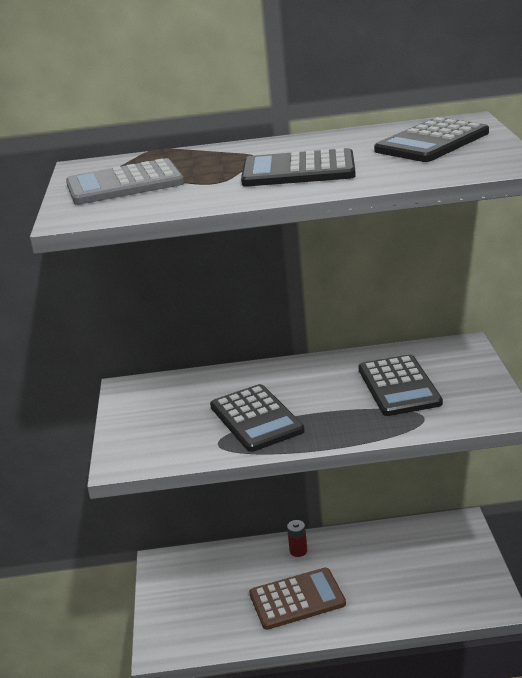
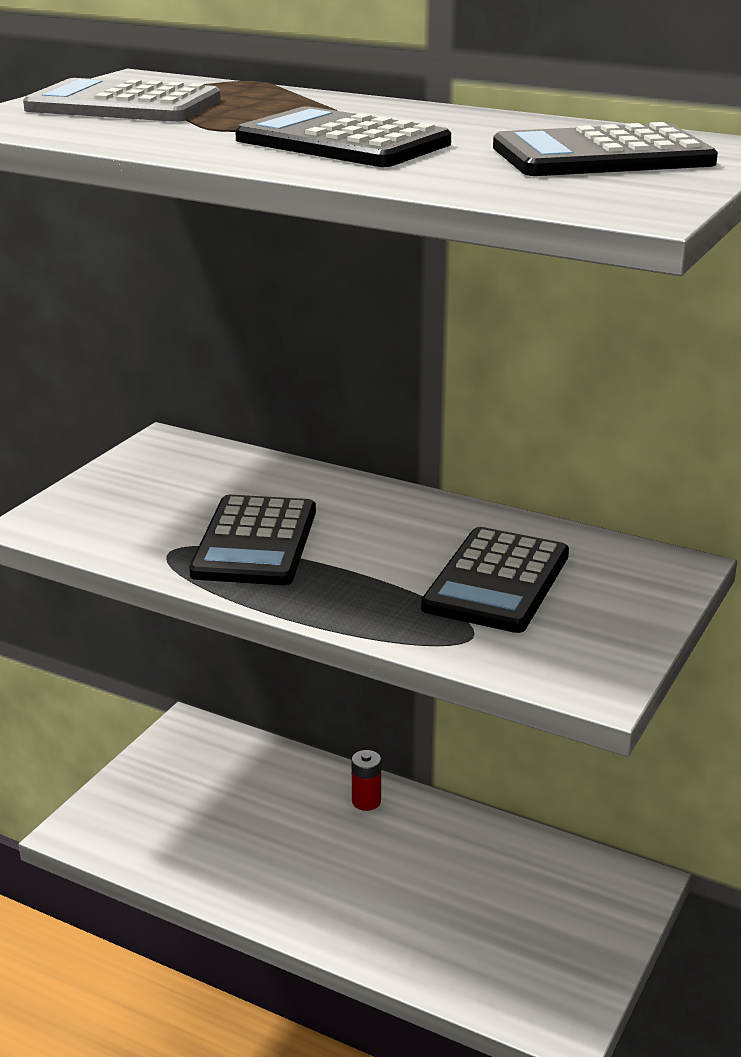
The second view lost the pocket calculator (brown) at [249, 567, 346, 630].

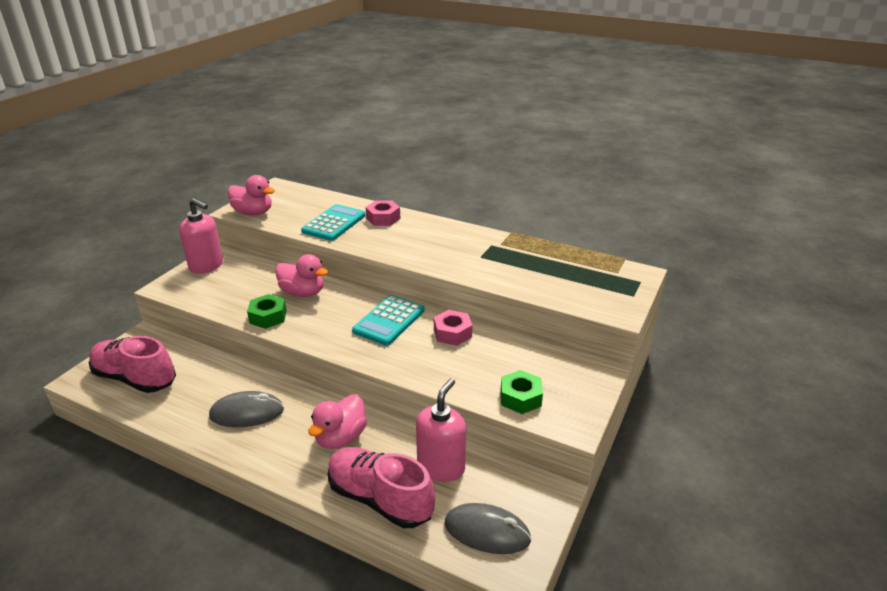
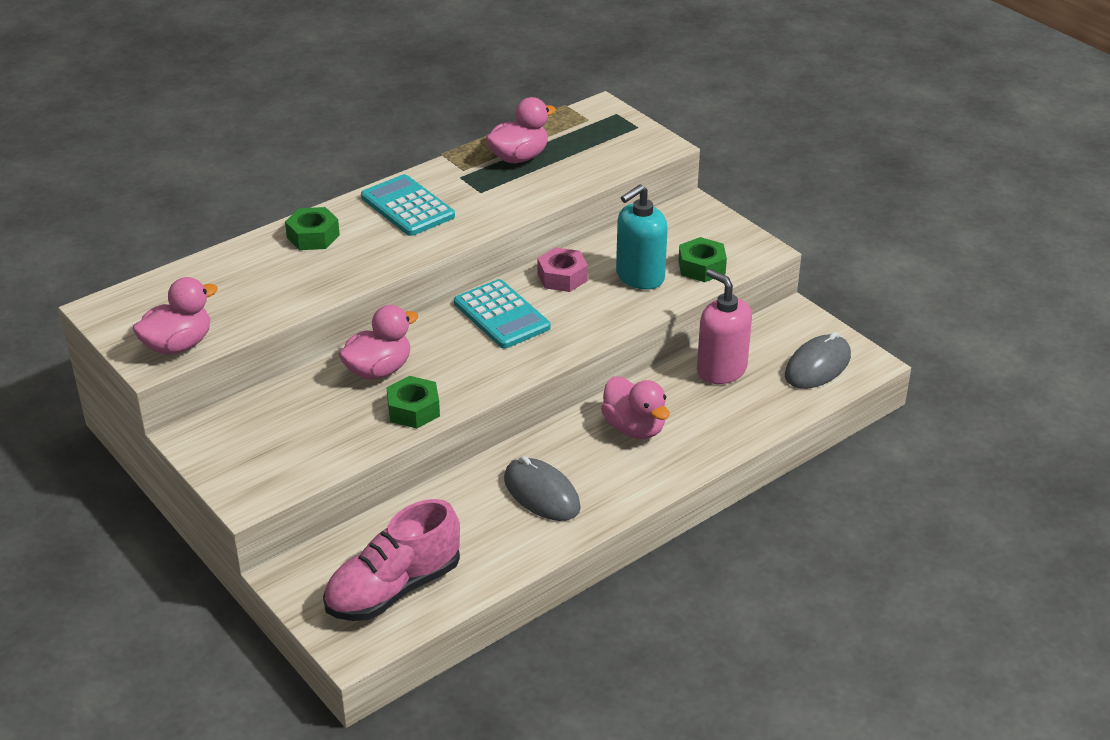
What was the hexagon nut (rose-pink) at [365, 200, 400, 226] turned into the hexagon nut (emerald) at [285, 207, 340, 250].
The pocket calculator (aqua) ended up elsewhere, having gone from [301, 204, 366, 241] to [361, 174, 455, 236].
The second view gained the duck (rose-pink) at [486, 97, 556, 163].
The PC mouse (grey) at [209, 391, 284, 427] ended up facing another way, 60 degrees counterclockwise from before.
The second view gained the pump bottle (aqua) at [616, 184, 668, 290].
The second view lost the pump bottle (rose-pink) at [179, 198, 223, 274].
The second view lost the lace-up shoe (rose-pink) at [328, 447, 435, 528].

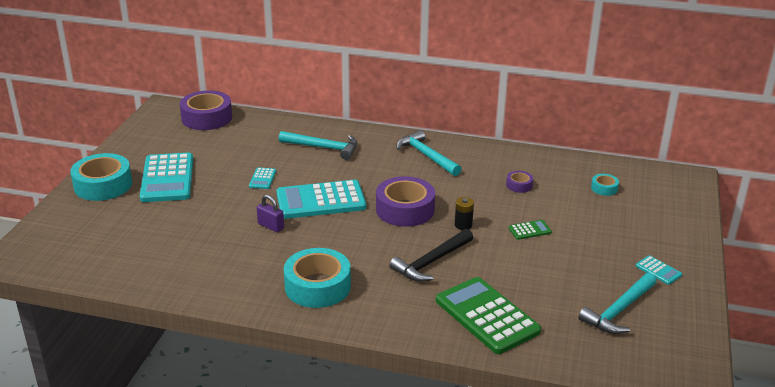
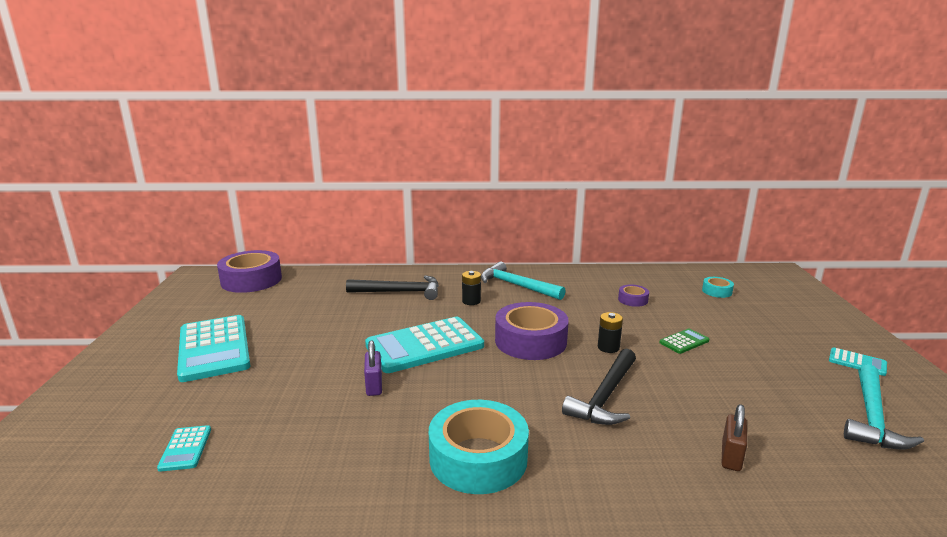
The pocket calculator (aqua) ended up elsewhere, having gone from [249, 167, 276, 189] to [157, 425, 211, 472].
What was the hammer (aqua) at [279, 131, 357, 160] turned into the hammer (jet-black) at [346, 275, 439, 300].
The lock (violet) at [257, 195, 284, 233] ended up facing another way, 60 degrees clockwise from before.
The second view gained the AA battery (jet-black) at [462, 271, 481, 305].
Where the pocket calculator (emerald) stood at [436, 277, 541, 354], the lock (brown) came to stand at [722, 404, 747, 471].
The second view lost the sticky tape (aqua) at [70, 153, 132, 201].

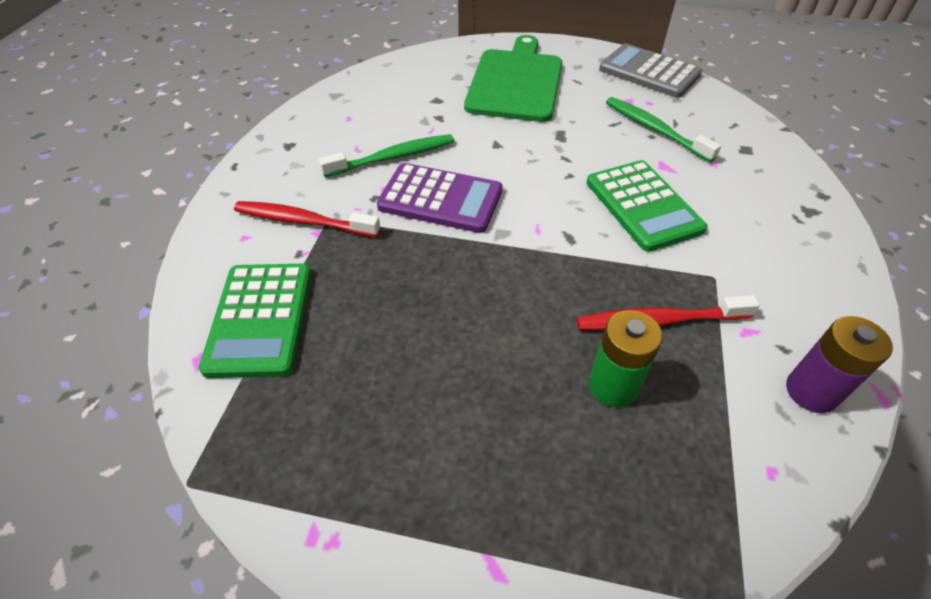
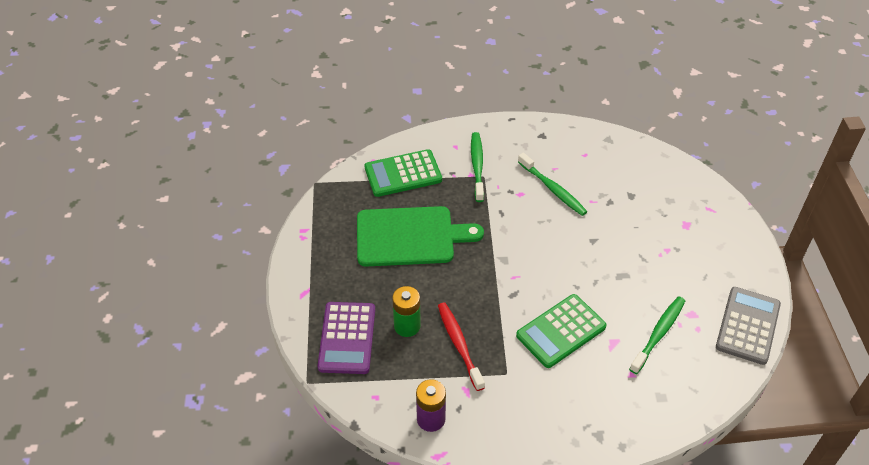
The pocket calculator (violet) ended up elsewhere, having gone from [377, 163, 503, 233] to [317, 302, 375, 374].
The chopping board (emerald) ended up elsewhere, having gone from [464, 35, 562, 122] to [357, 206, 484, 267].
What was the dental brush (scarlet) at [234, 201, 381, 237] turned into the dental brush (emerald) at [471, 132, 484, 202].

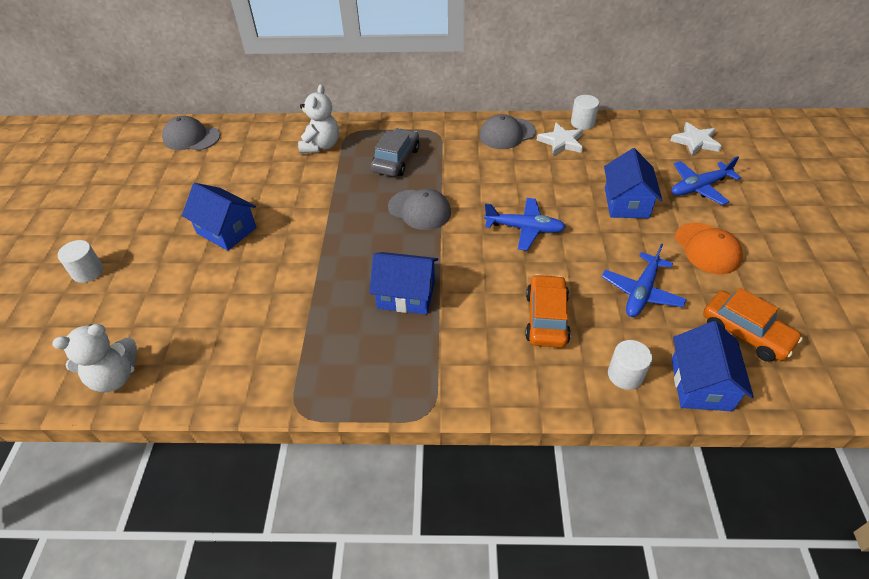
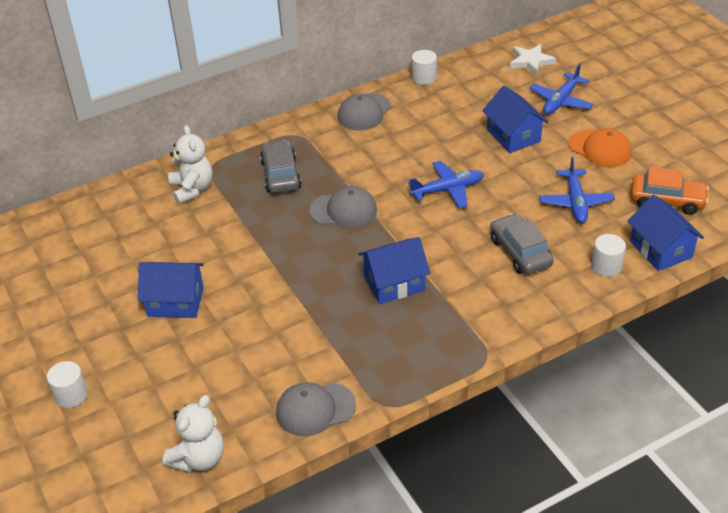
The peaked cap (grey) ended up elsewhere, having gone from [162, 116, 220, 151] to [276, 382, 356, 437].
What was the car (orange-coloured) at [525, 274, 571, 348] turned into the car (grey) at [490, 213, 554, 274].
The second view lost the star (white) at [537, 123, 583, 156].

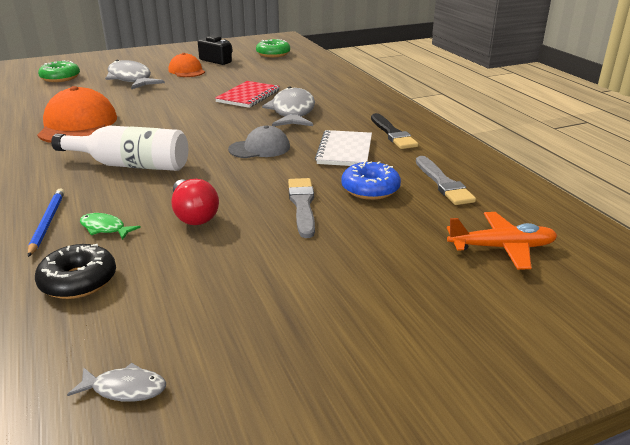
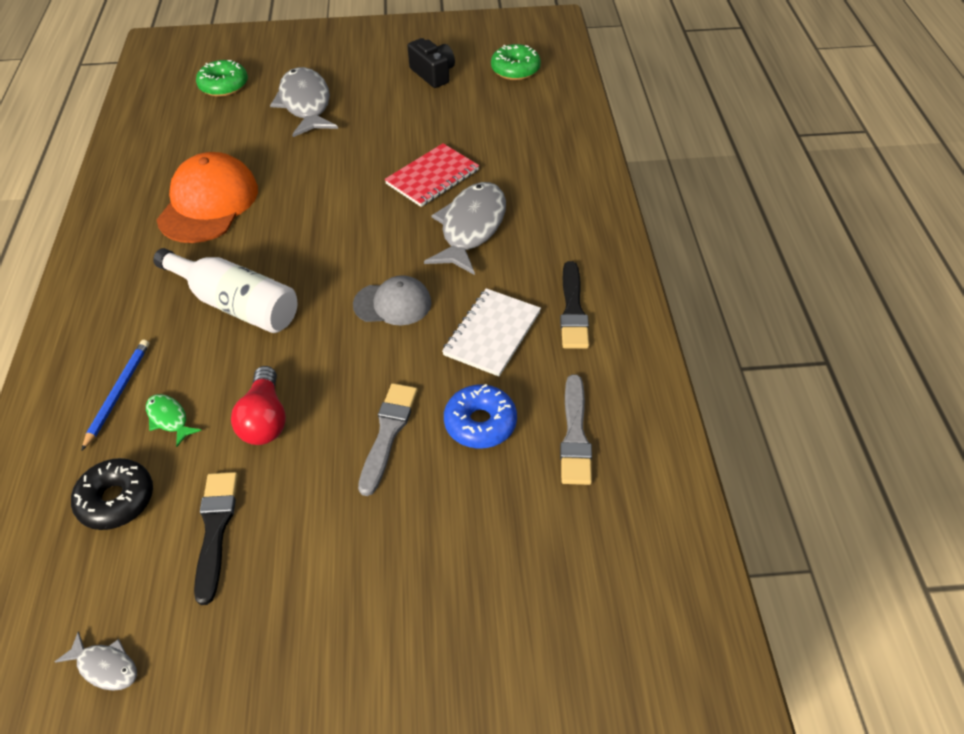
The second view gained the paint brush (jet-black) at [194, 472, 238, 605].
The second view lost the peaked cap (orange-coloured) at [168, 53, 205, 77].
The second view lost the aeroplane (orange-coloured) at [447, 212, 557, 270].

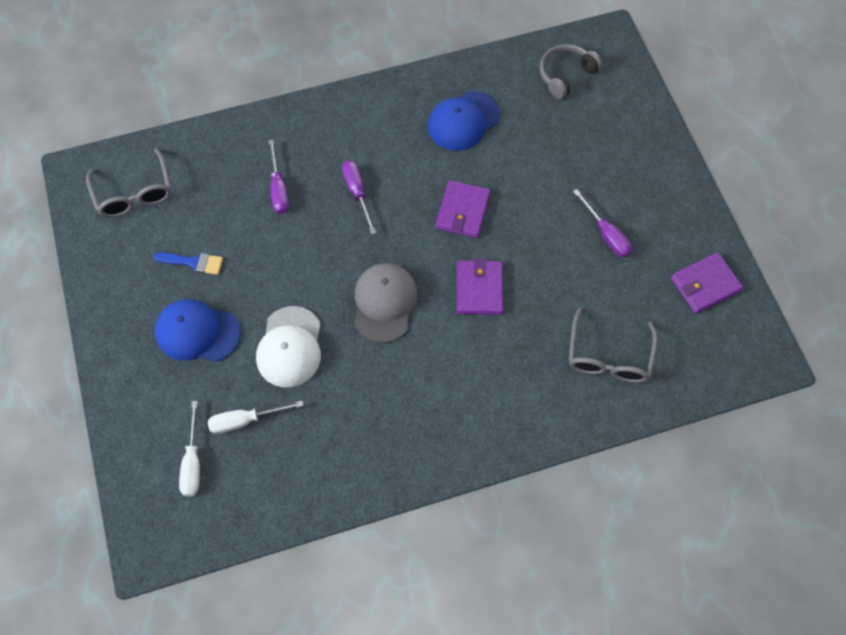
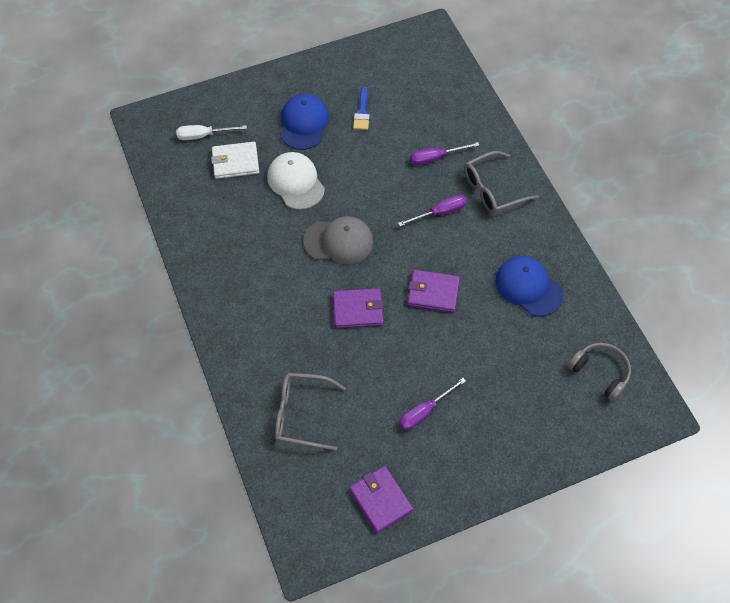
Where the flat screwdriver (white) stood at [208, 401, 304, 434], the billfold (white) came to stand at [211, 142, 259, 179].
The peaked cap (white) at [256, 306, 321, 387] ended up facing another way, 60 degrees clockwise from before.
The eyeglasses (grey) ended up elsewhere, having gone from [86, 148, 171, 218] to [464, 151, 539, 214].

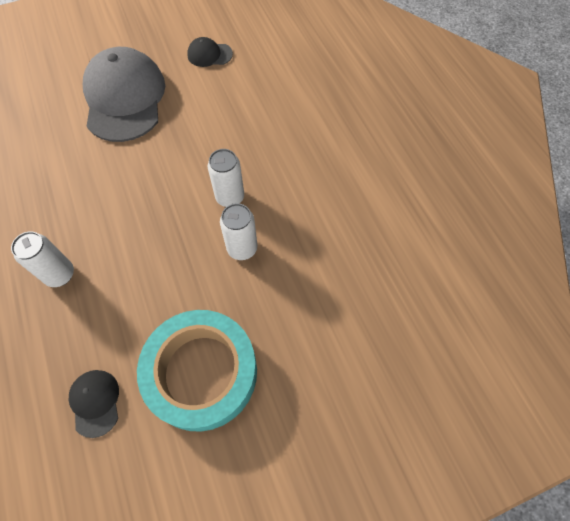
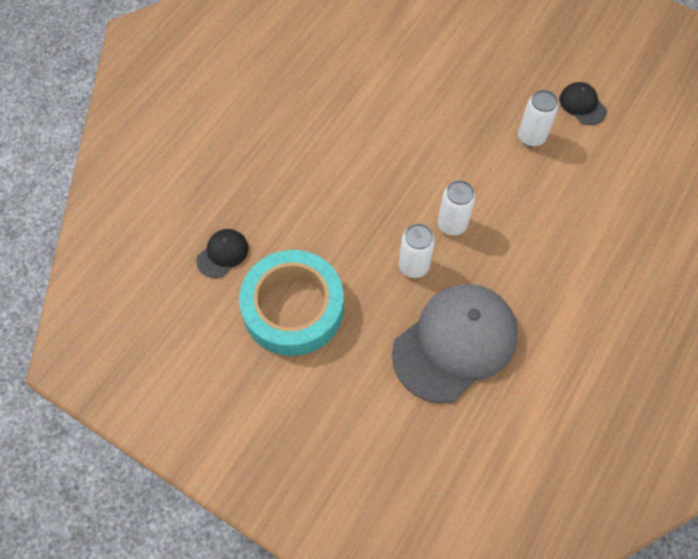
The peaked cap (grey) ended up elsewhere, having gone from [83, 47, 165, 142] to [392, 284, 518, 403].
The can (white) ended up elsewhere, having gone from [11, 231, 74, 287] to [518, 90, 558, 147].

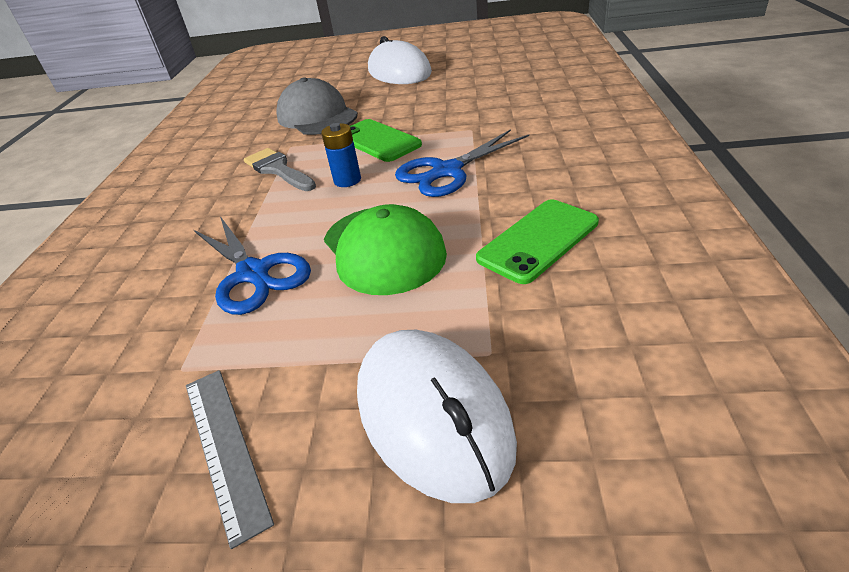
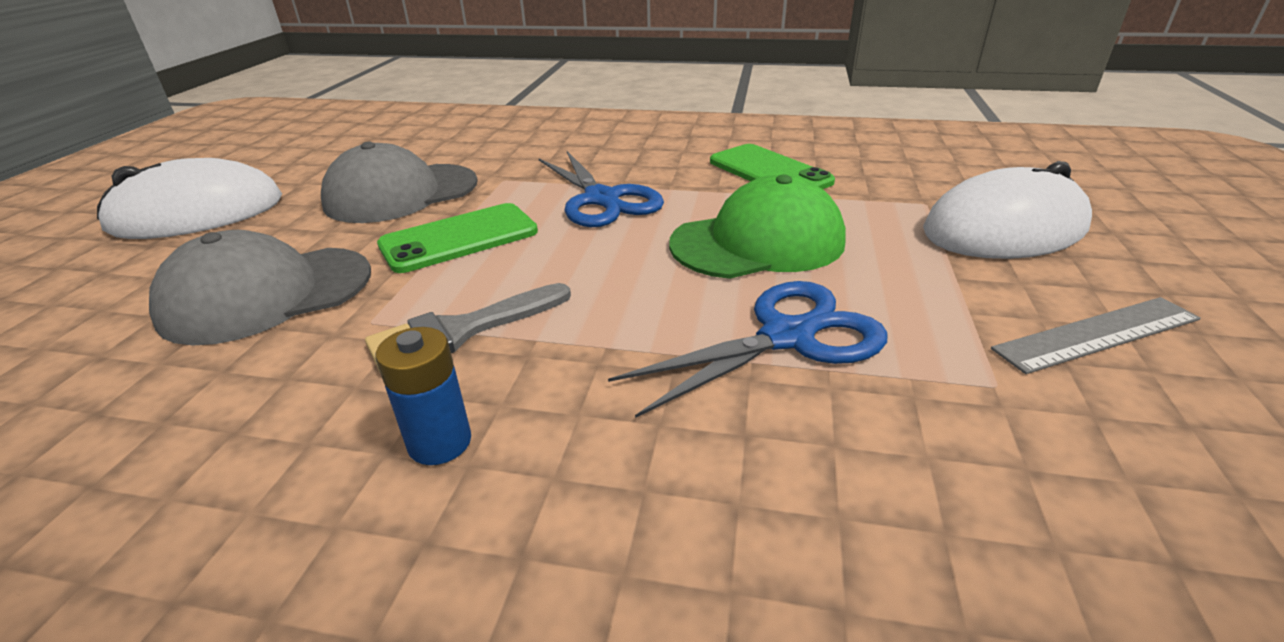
The second view gained the peaked cap (grey) at [321, 142, 478, 223].
The AA battery (blue) ended up elsewhere, having gone from [321, 123, 361, 187] to [375, 327, 471, 465].

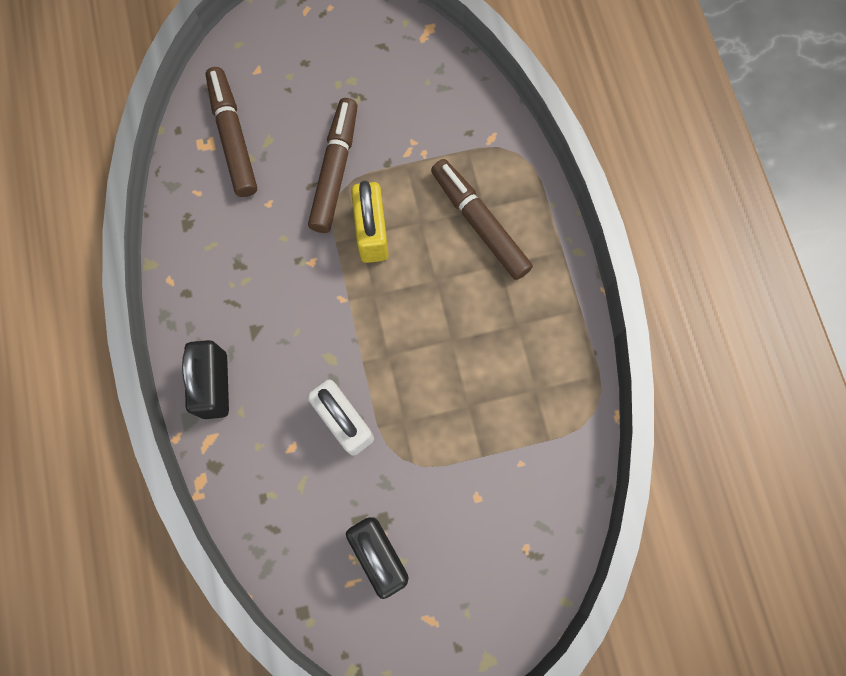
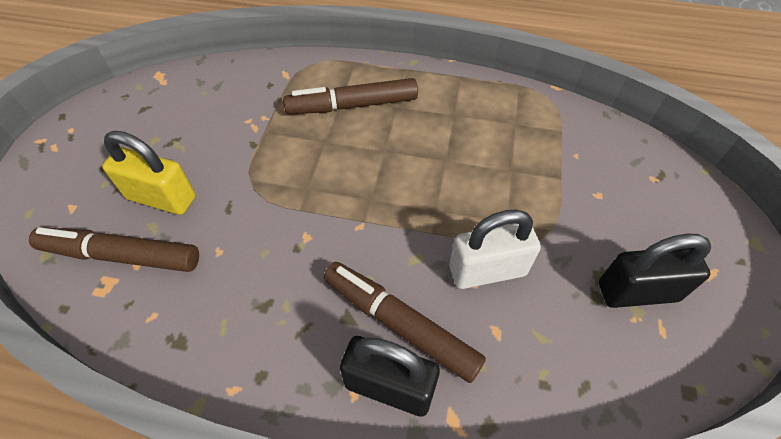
The lock (bright yellow) ended up elsewhere, having gone from [351, 181, 389, 263] to [102, 131, 196, 215].
The felt pen (brown) ended up elsewhere, having gone from [308, 98, 358, 233] to [324, 262, 486, 383].

